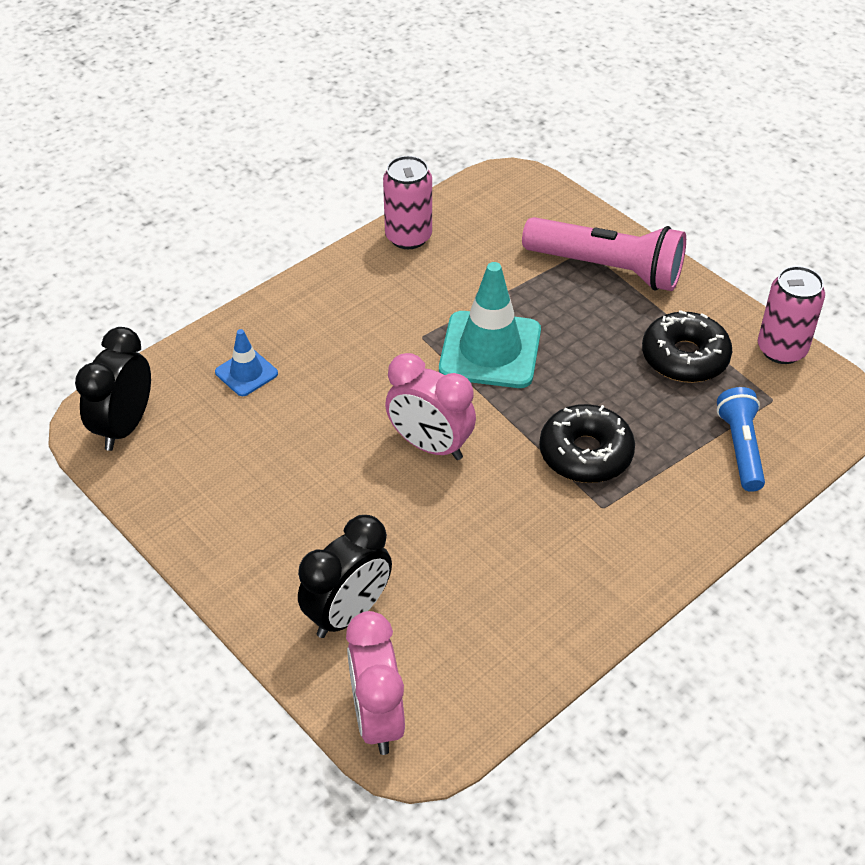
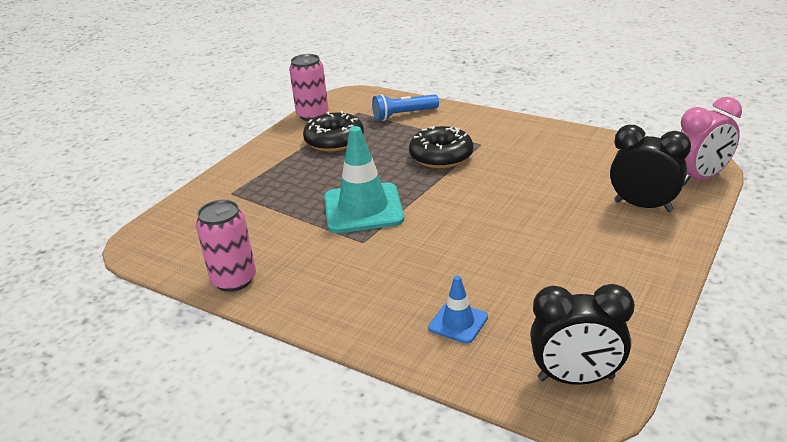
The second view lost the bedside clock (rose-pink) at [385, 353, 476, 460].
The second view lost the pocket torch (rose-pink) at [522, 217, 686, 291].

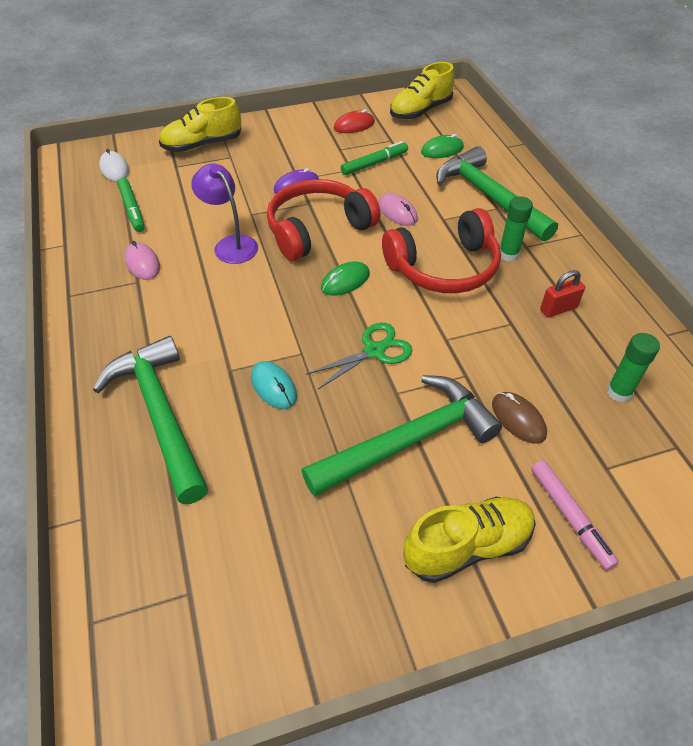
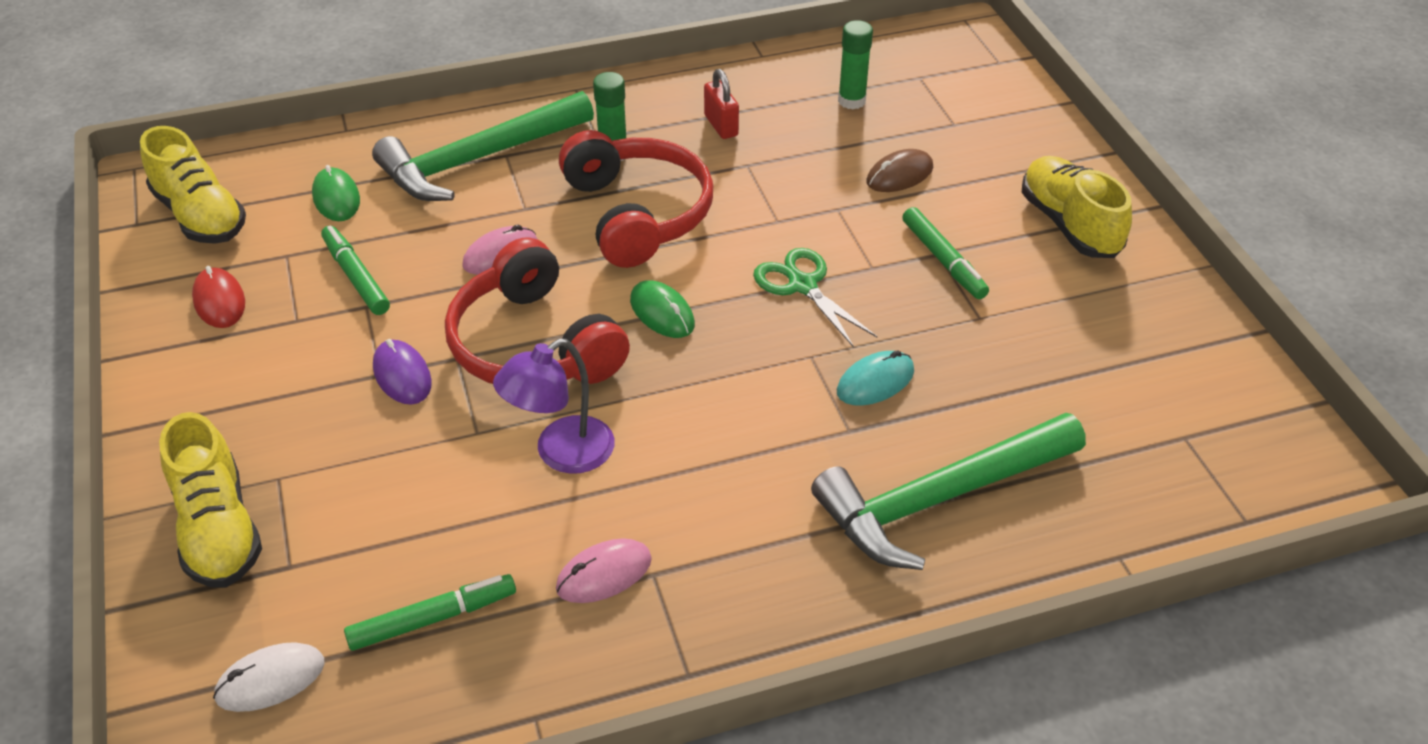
Where the hammer (emerald) stood at [301, 375, 502, 497], the felt pen (emerald) came to stand at [902, 207, 989, 299].
The second view lost the felt pen (rose-pink) at [531, 460, 619, 570].

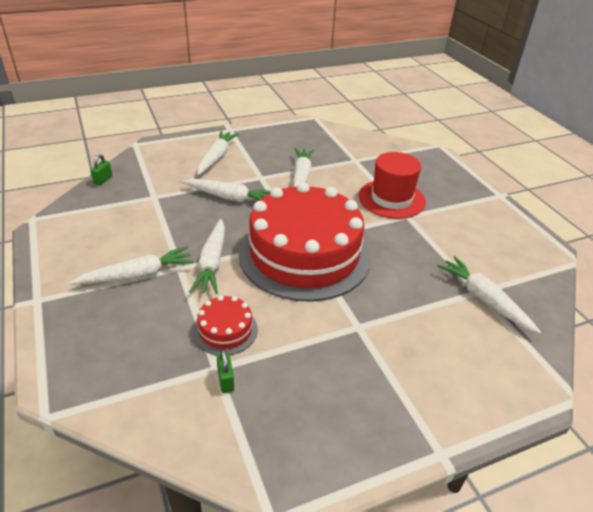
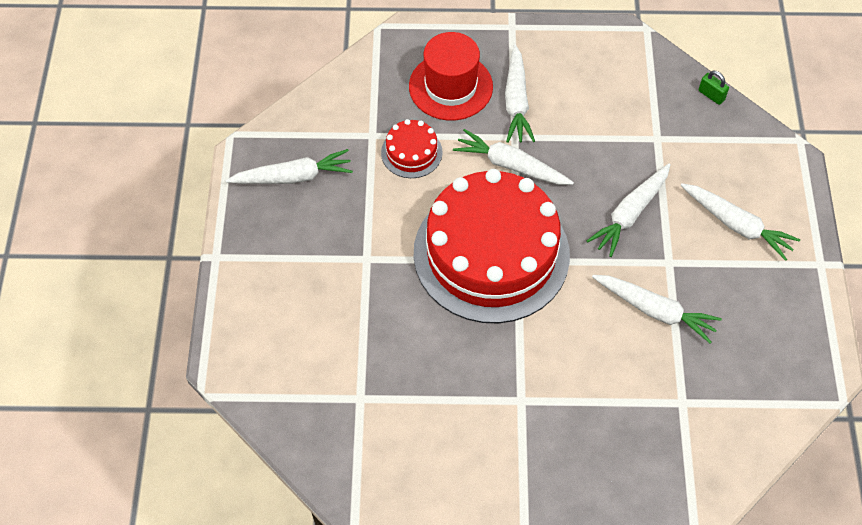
The root vegetable (white) ended up elsewhere, having gone from [437, 256, 541, 334] to [226, 149, 353, 184].
The top hat (scarlet) ended up elsewhere, having gone from [358, 152, 426, 219] to [409, 32, 493, 120].
The second view lost the lock (emerald) at [217, 349, 234, 393].

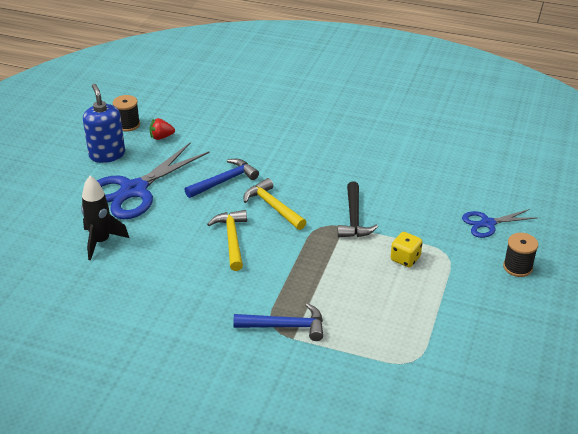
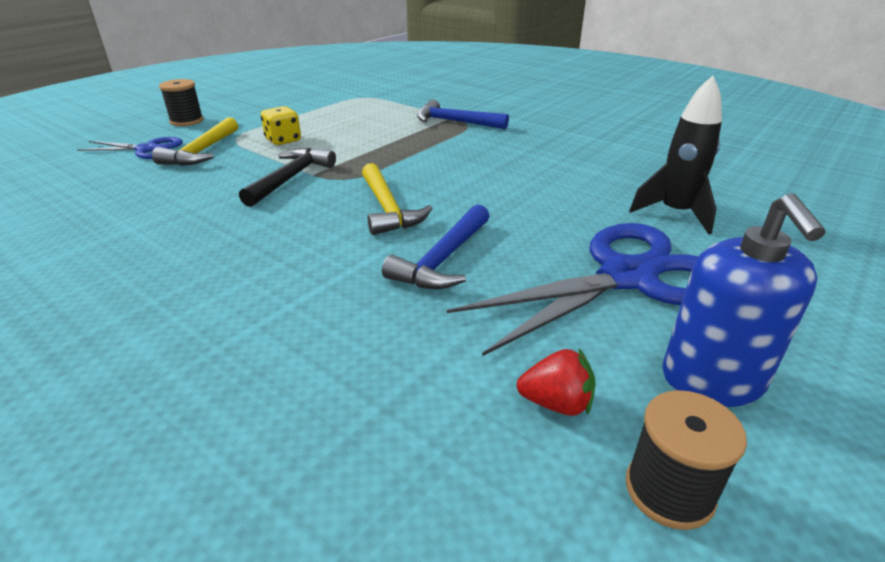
The hammer (bright yellow) ended up elsewhere, having gone from [207, 210, 247, 271] to [152, 117, 238, 166].
The hammer (blue) at [185, 159, 259, 198] ended up facing another way, 45 degrees counterclockwise from before.

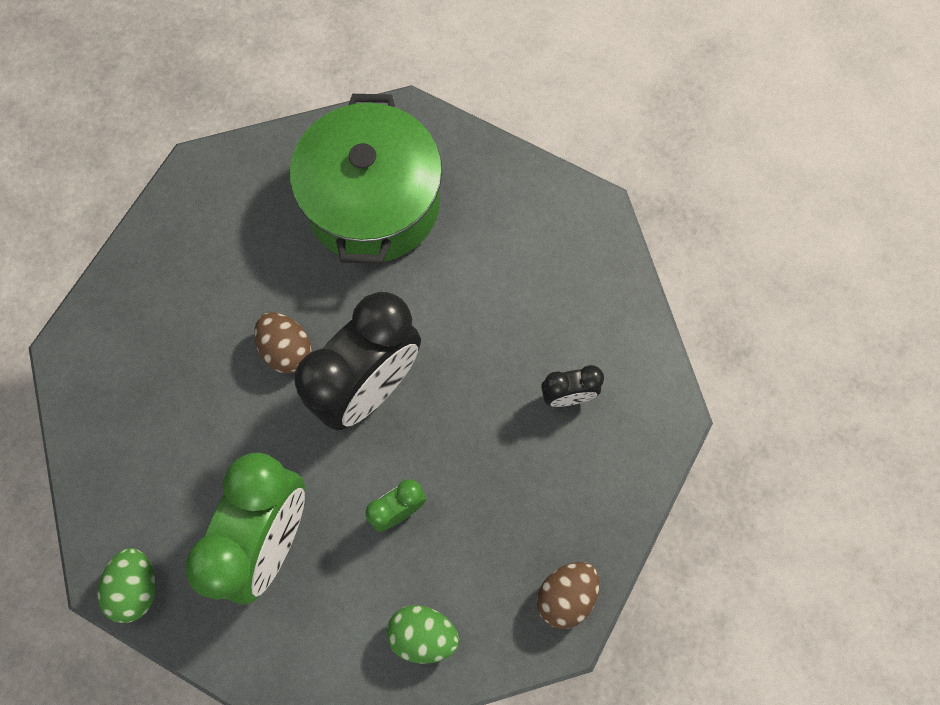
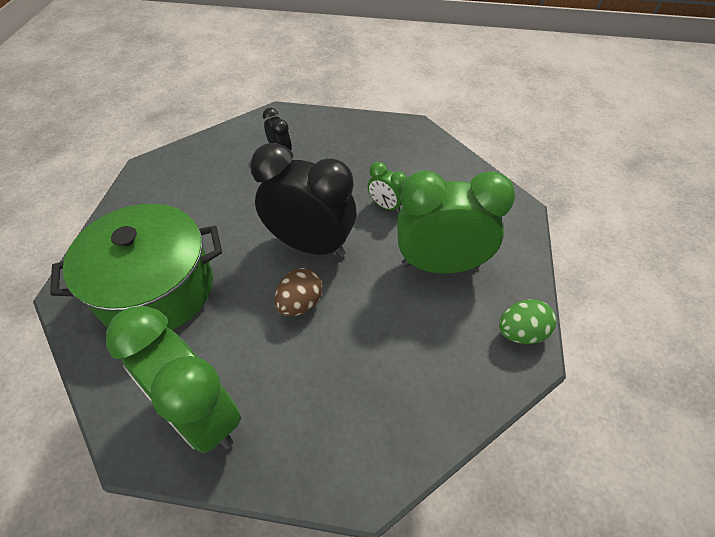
The second view gained the bedside clock (emerald) at [106, 306, 241, 453].
The second view lost the egg shape (emerald) at [386, 605, 459, 664].
The second view lost the egg shape (brown) at [537, 562, 600, 629].

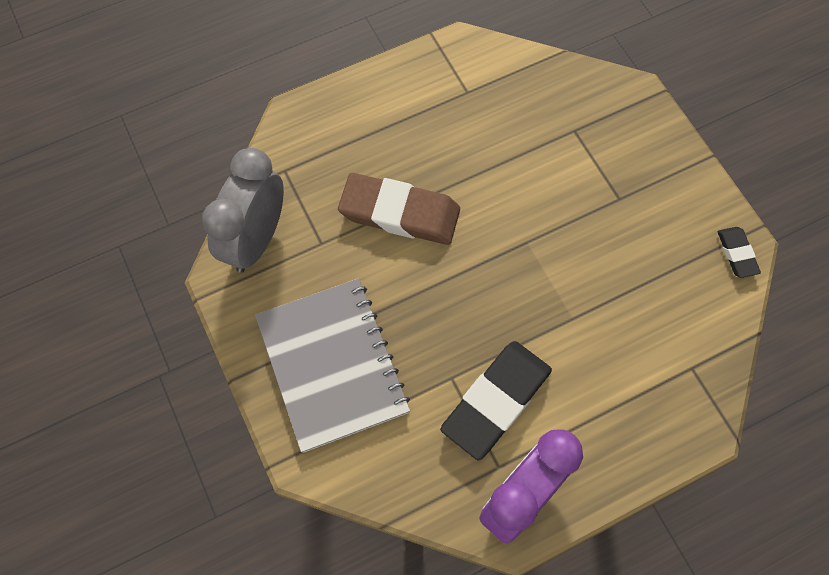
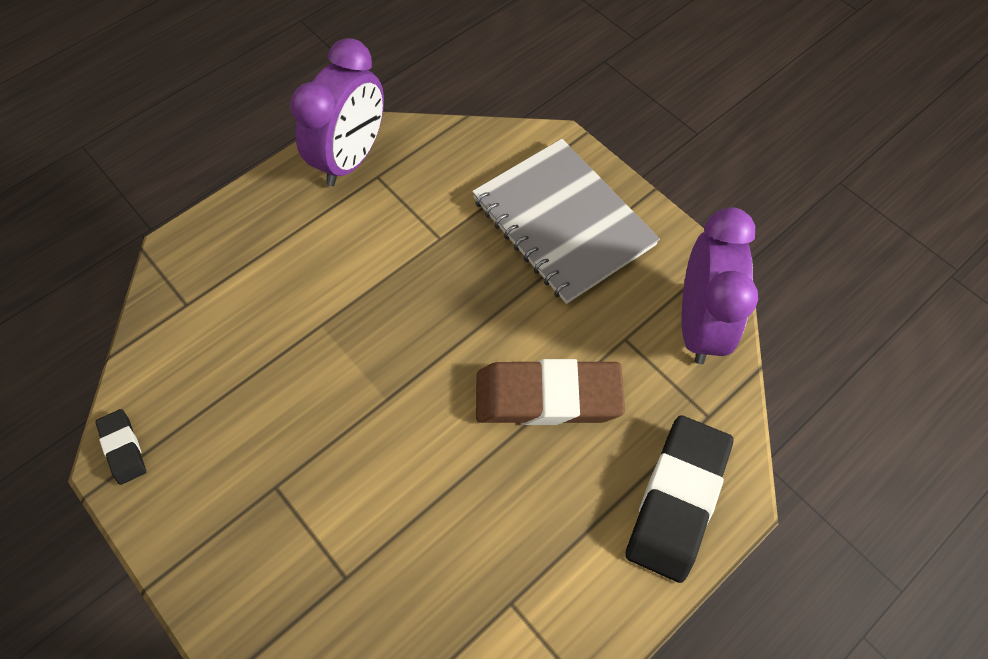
The eraser (jet-black) ended up elsewhere, having gone from [440, 341, 552, 460] to [625, 415, 734, 583].
What was the bedside clock (grey) at [202, 148, 284, 273] turned into the bedside clock (violet) at [682, 207, 758, 364].

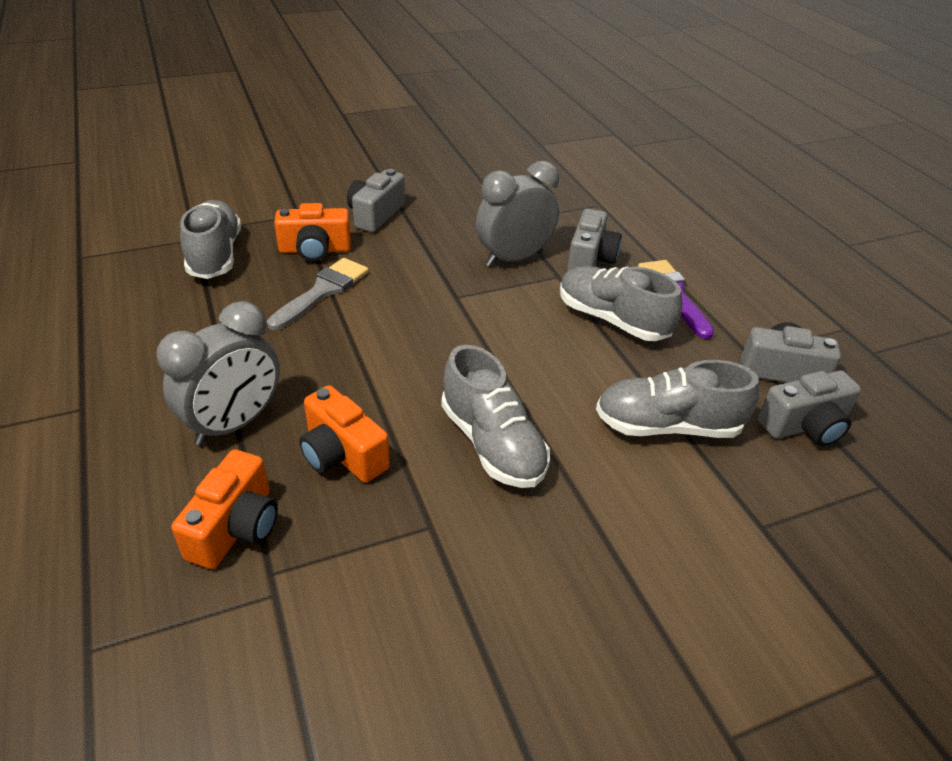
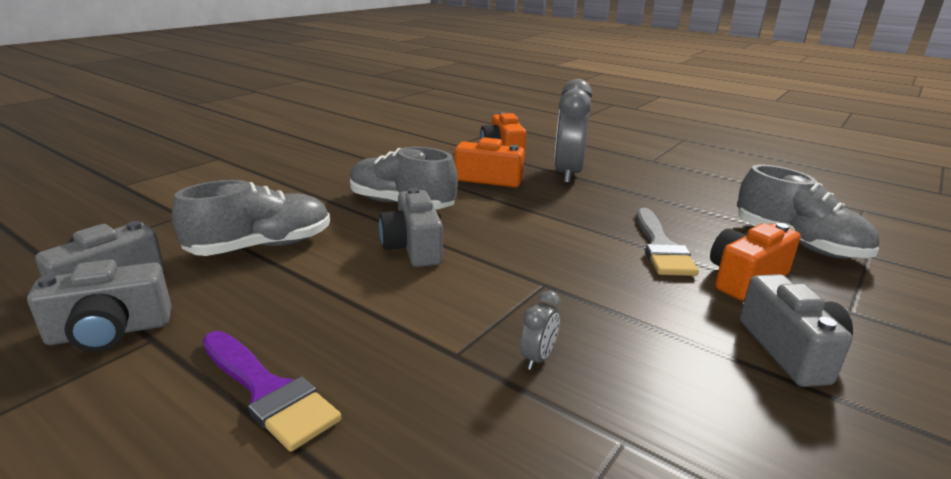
The camera (grey) ended up elsewhere, having gone from [567, 209, 622, 271] to [379, 188, 443, 267].
The size of the bedside clock (grey) at [476, 161, 559, 267] changed by a factor of 0.43.
The second view lost the lace-up shoe (grey) at [560, 266, 683, 341].

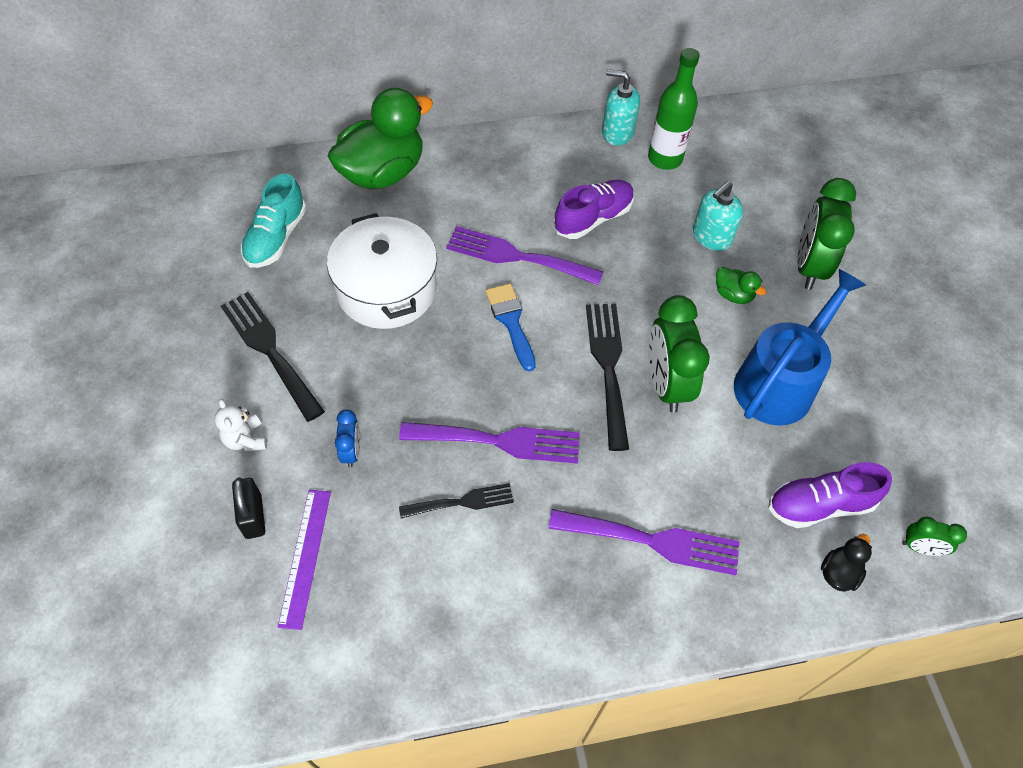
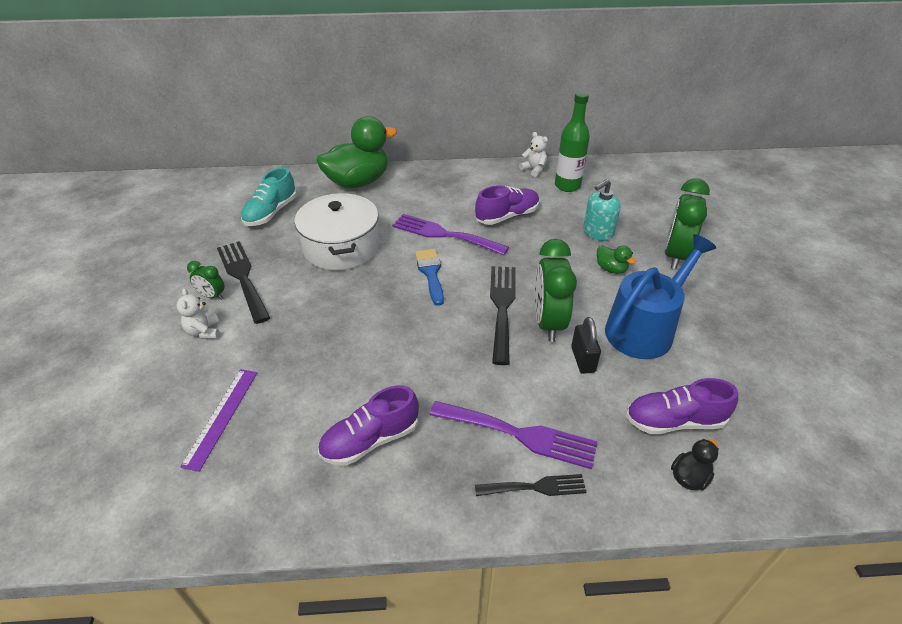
The bedside clock (emerald) ended up elsewhere, having gone from [902, 517, 967, 556] to [187, 261, 225, 300].
The second view gained the lace-up shoe (violet) at [318, 385, 419, 466].
The fork (jet-black) ended up elsewhere, having gone from [399, 483, 514, 518] to [475, 474, 587, 496].
Where the pump bottle (aqua) stood at [602, 69, 640, 145], the stuffed bear (white) came to stand at [519, 132, 548, 177].
The lock (jet-black) ended up elsewhere, having gone from [232, 477, 265, 539] to [571, 317, 601, 374].
The second view lost the bedside clock (blue) at [335, 409, 360, 468].
The second view lost the fork (violet) at [399, 422, 580, 464].

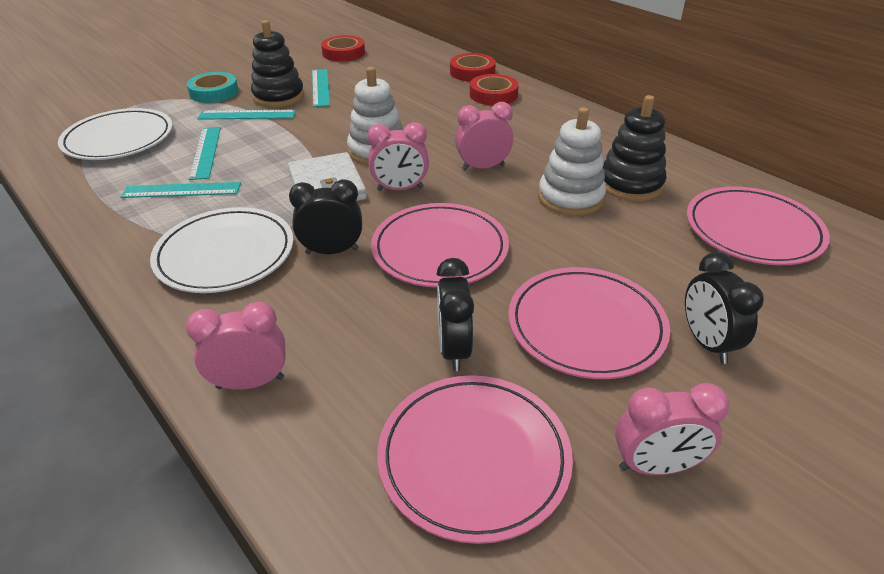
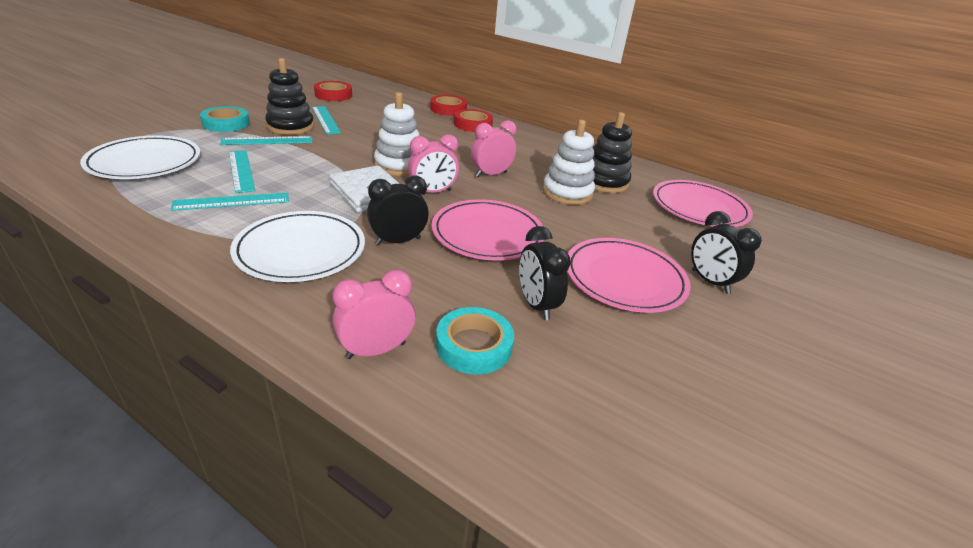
The second view gained the sticky tape (aqua) at [436, 307, 514, 374].
The second view lost the plate (rose-pink) at [377, 375, 573, 544].
The second view lost the bedside clock (rose-pink) at [615, 383, 729, 475].

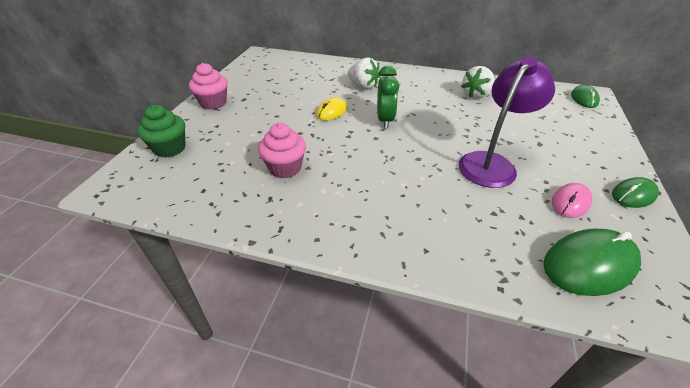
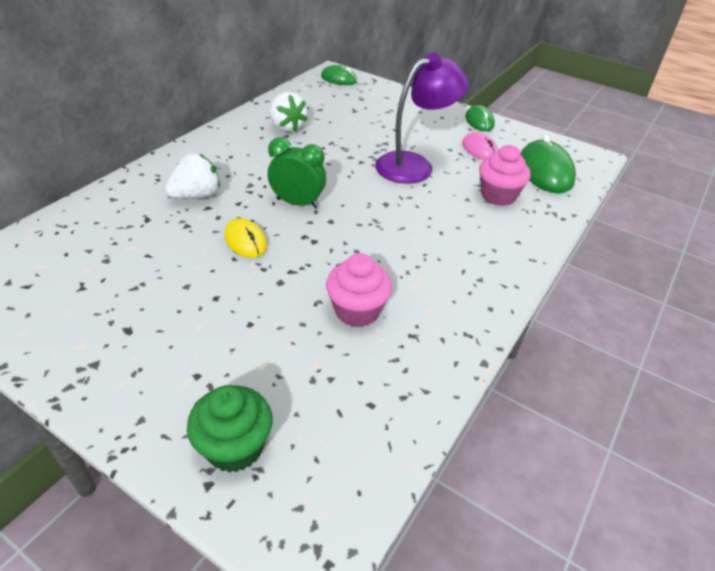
The desk lamp (violet) at [458, 56, 555, 188] ended up facing another way, 90 degrees clockwise from before.
The cupcake (rose-pink) ended up elsewhere, having gone from [189, 63, 228, 110] to [479, 145, 531, 206].

